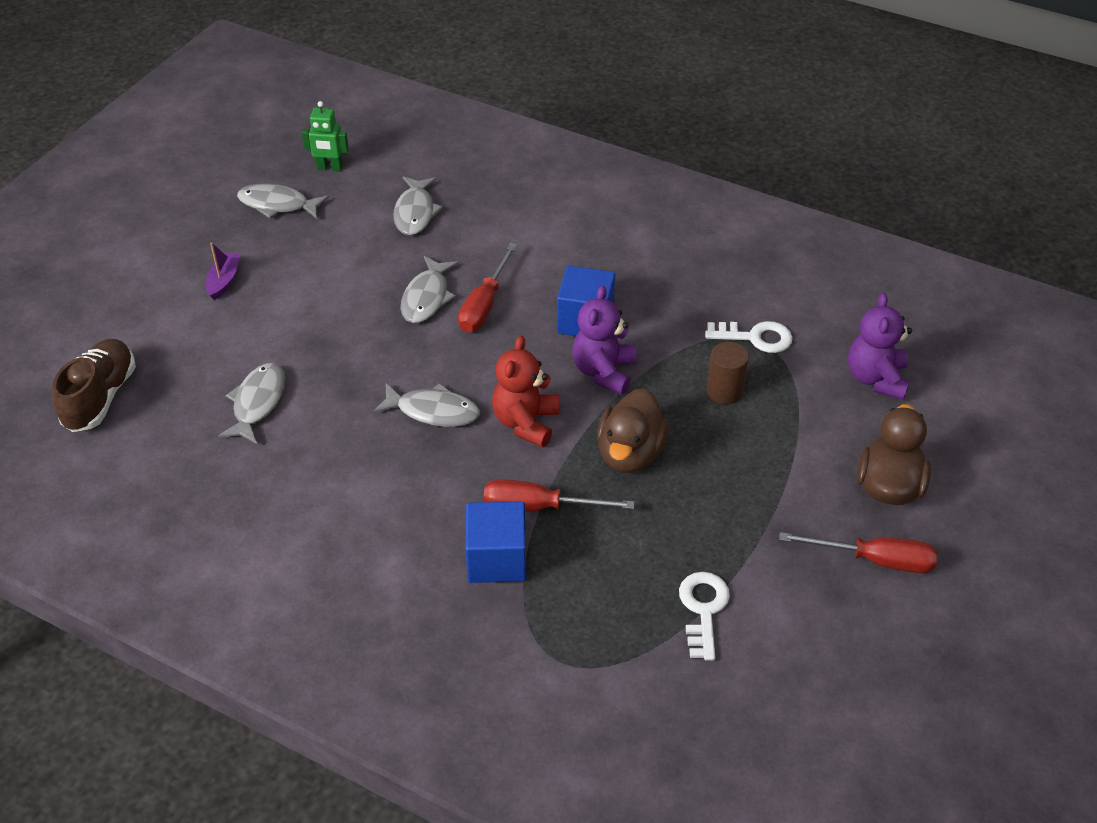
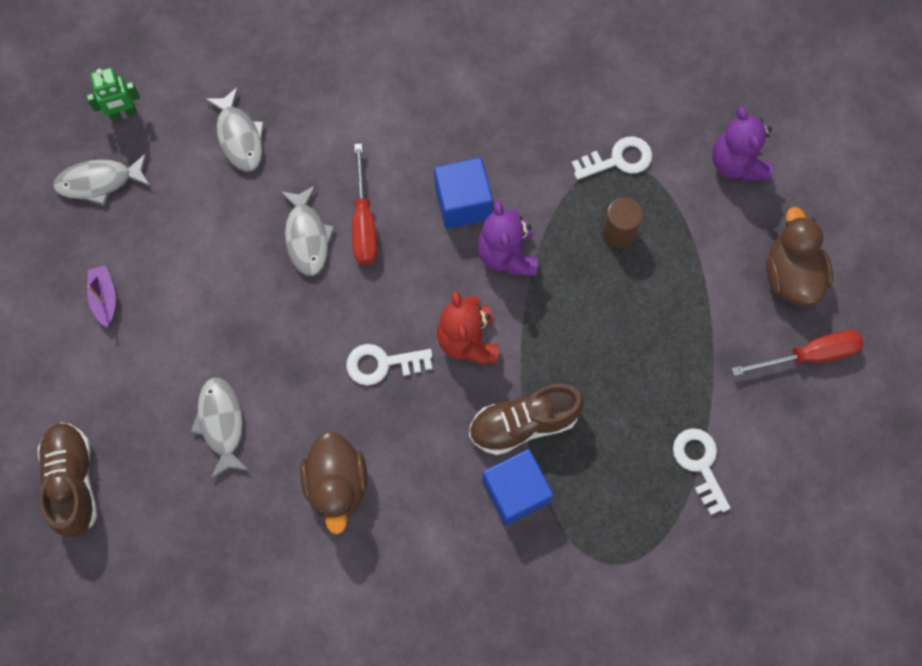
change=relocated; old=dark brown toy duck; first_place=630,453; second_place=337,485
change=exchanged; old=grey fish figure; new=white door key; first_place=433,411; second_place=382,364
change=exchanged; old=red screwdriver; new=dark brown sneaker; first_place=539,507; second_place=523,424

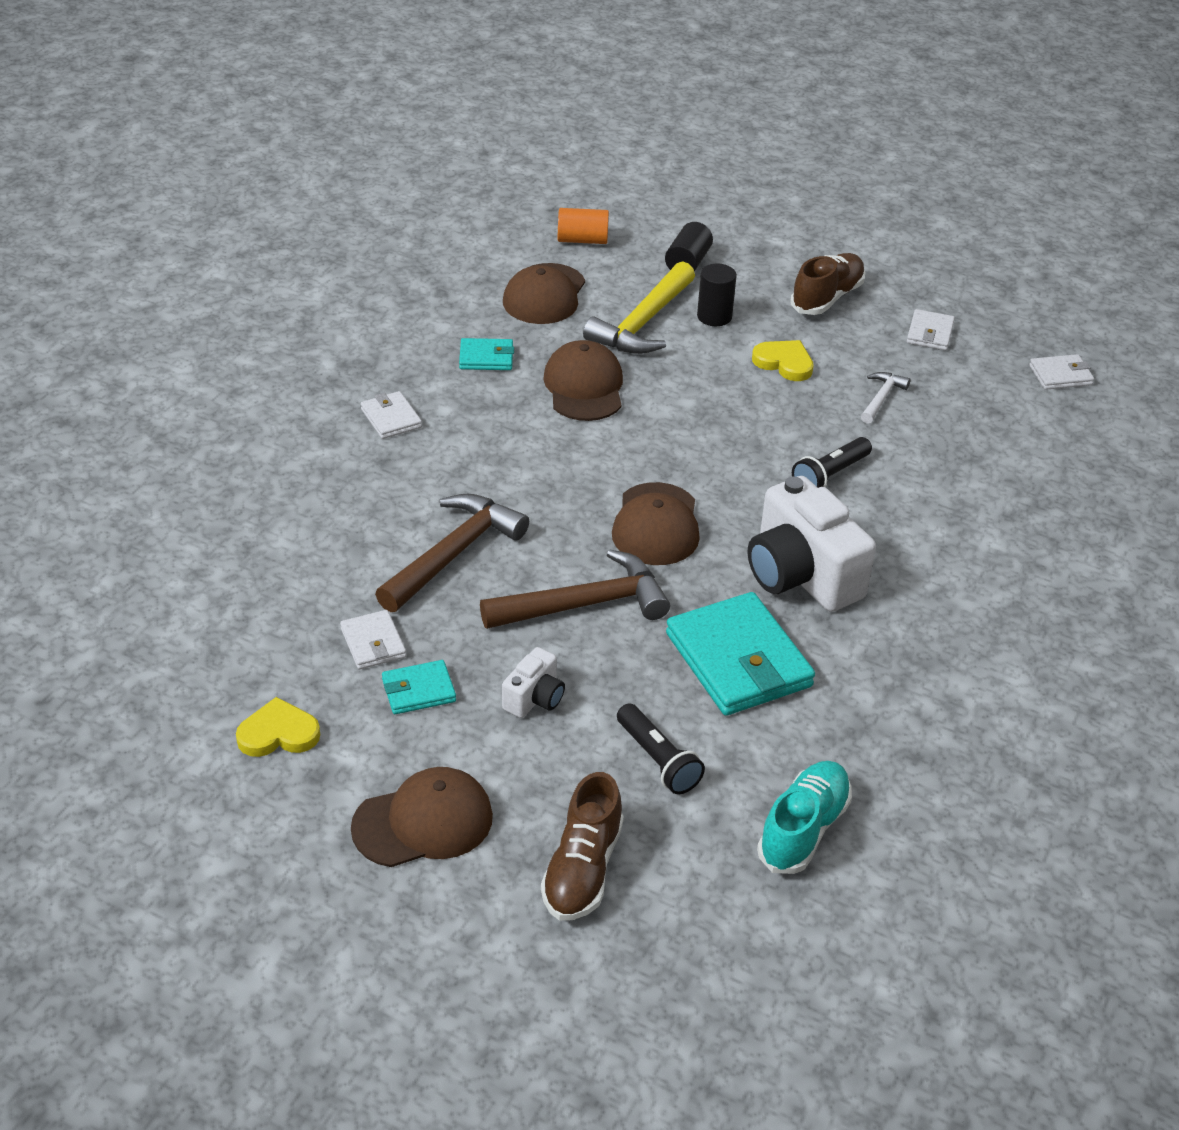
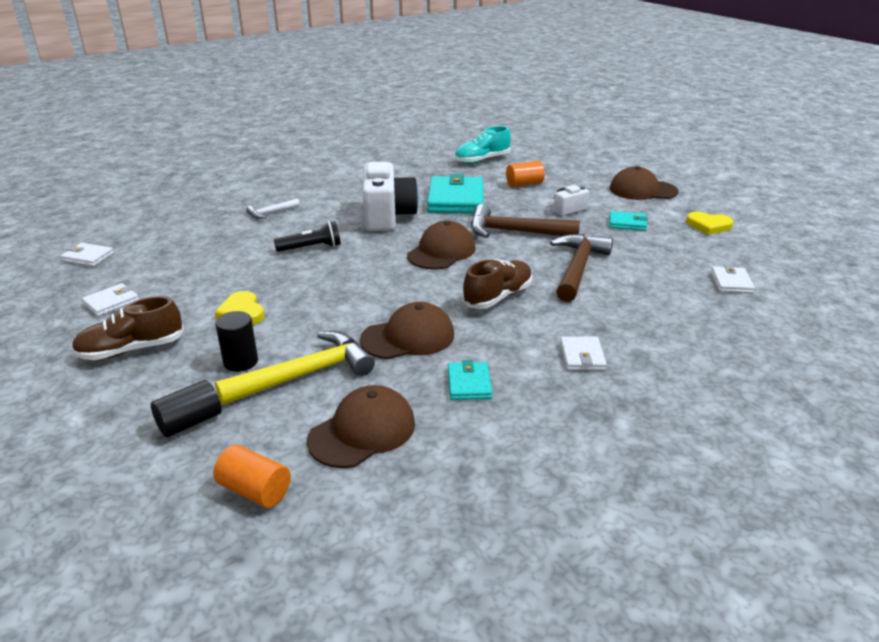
change=relocated; old=white carpenter's hammer; first_place=881,398; second_place=271,213
change=spun; old=dark brown cap; first_place=584,387; second_place=408,337; degrees=-135
change=spun; old=aqua billfold; first_place=486,358; second_place=469,384; degrees=60
change=relocated; old=dark brown sneaker; first_place=582,870; second_place=498,297
change=exchanged; old=black pocket torch; new=orange-coloured cylinder; first_place=658,760; second_place=524,184
change=spun; old=dark brown carpenter's hammer; first_place=453,554; second_place=578,268; degrees=135
change=relocated; old=white billfold; first_place=373,643; second_place=731,282

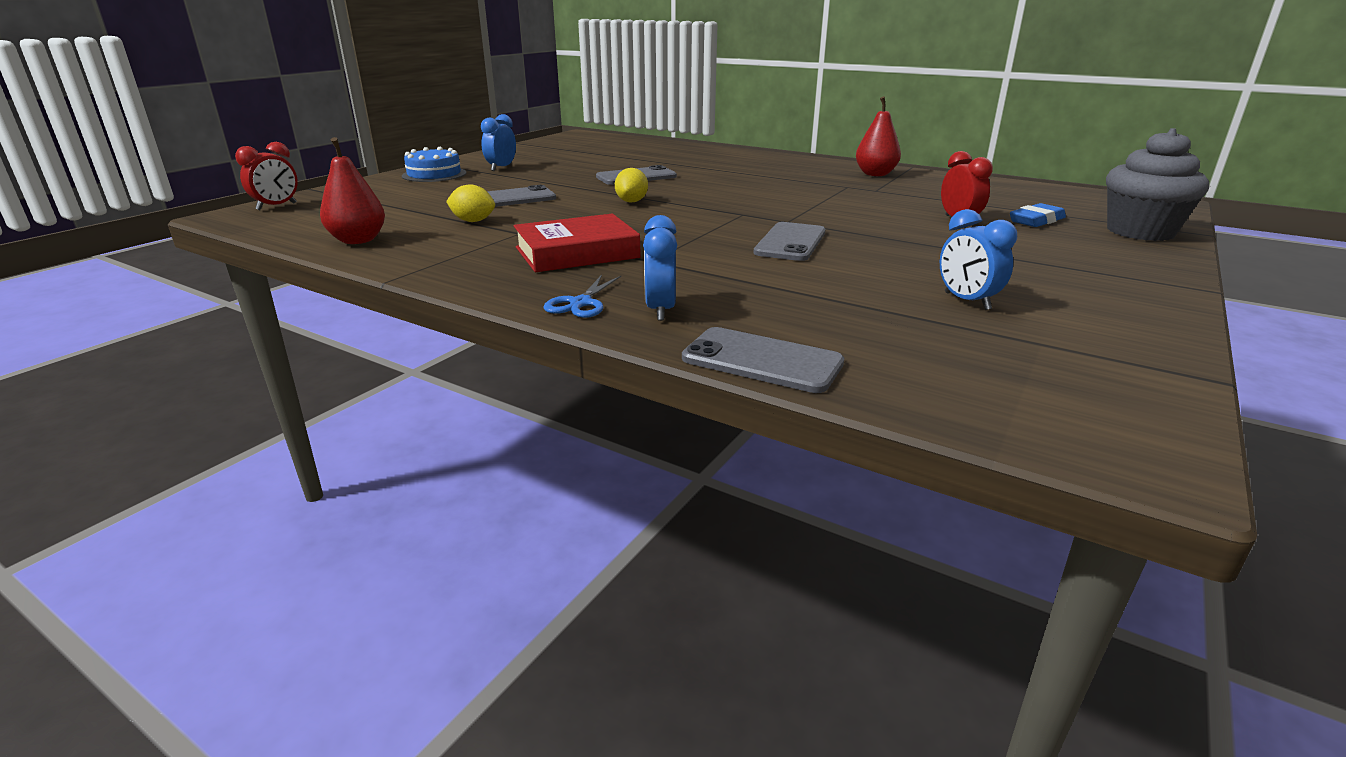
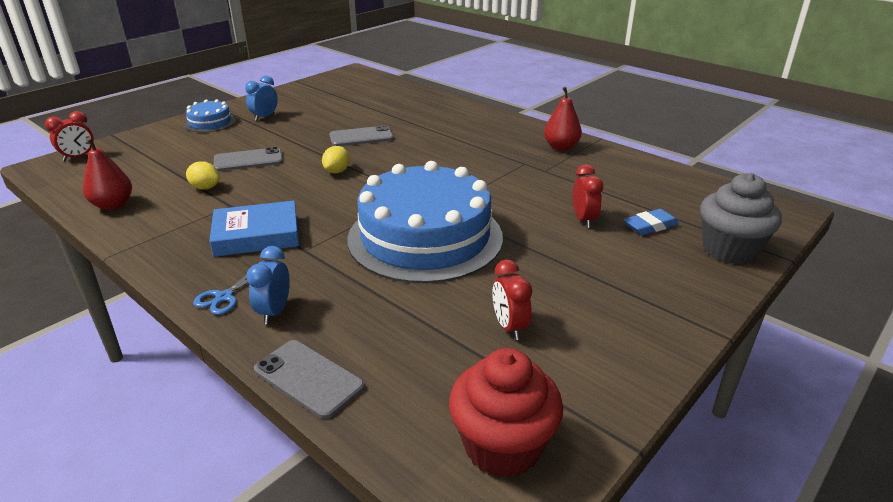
change=colour; old=red book; new=royal blue book; first_place=577,253; second_place=257,235
change=exchanged; old=grey phone; new=royal blue cake; first_place=790,242; second_place=425,237
change=appeared; new=red fairy cake; second_place=502,446
change=colour; old=royal blue alarm clock; new=red alarm clock; first_place=966,301; second_place=509,327

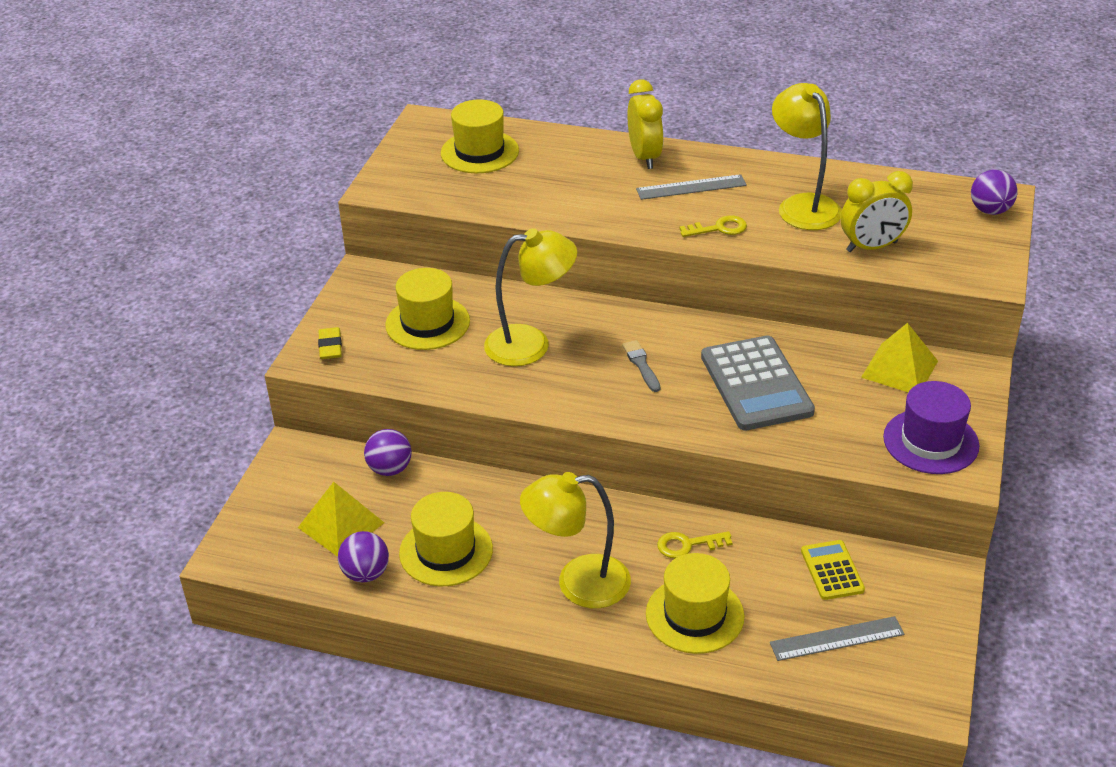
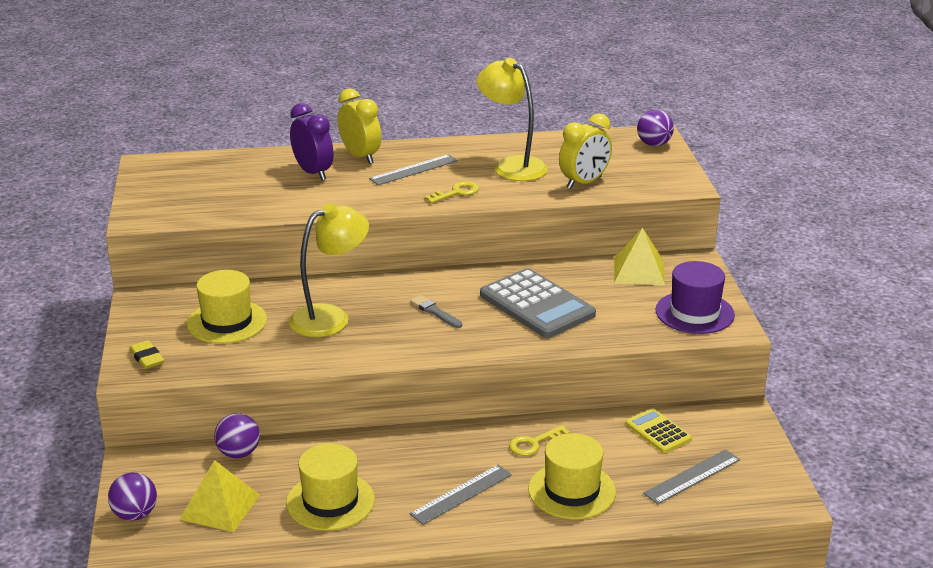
change=relocated; old=violet ball; first_place=366,573; second_place=135,514
change=appeared; new=violet alarm clock; second_place=313,173
change=exchanged; old=yellow reading lamp; new=grey ruler; first_place=578,583; second_place=461,494
change=missing; old=yellow hat; first_place=479,152

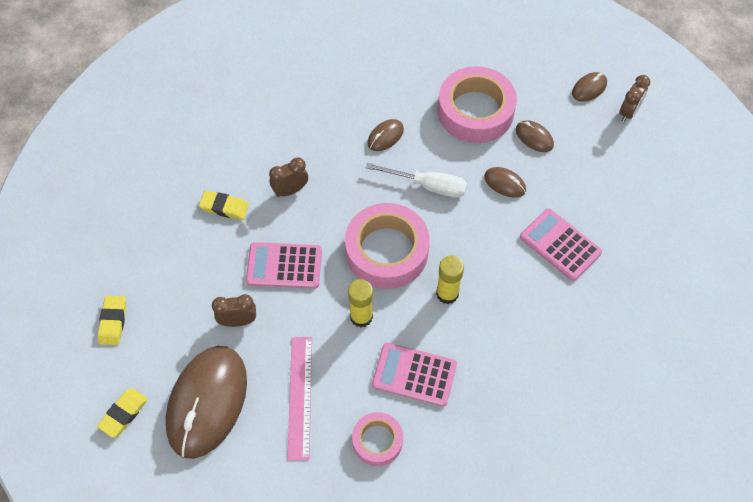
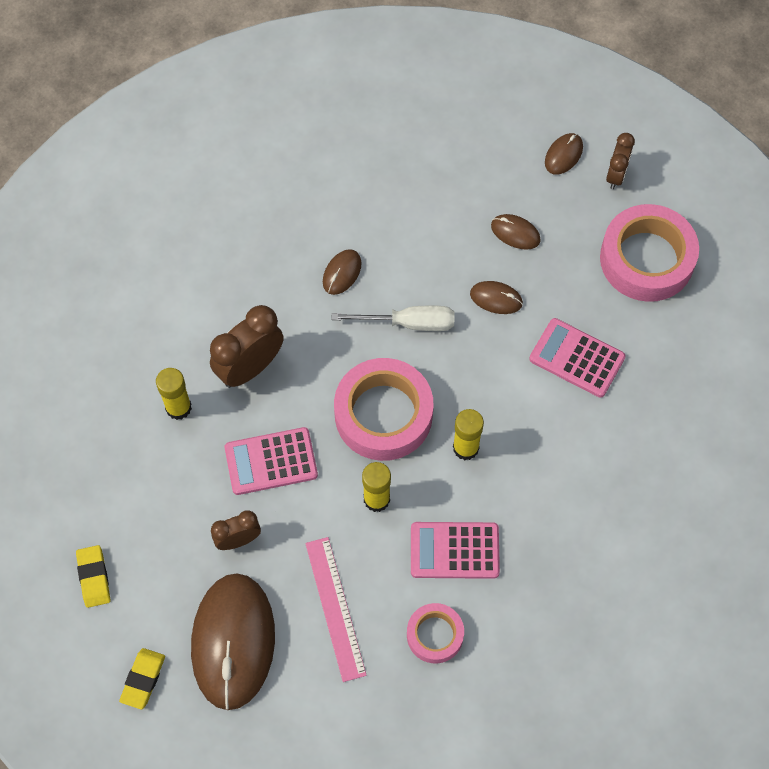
change=exchanged; old=yellow pencil eraser; new=yellow stick of glue; first_place=224,207; second_place=178,407
change=size; old=dark brown alarm clock; first_place=290,190; second_place=250,367; factor=1.67
change=relocated; old=rose-pink tape; first_place=475,111; second_place=646,259

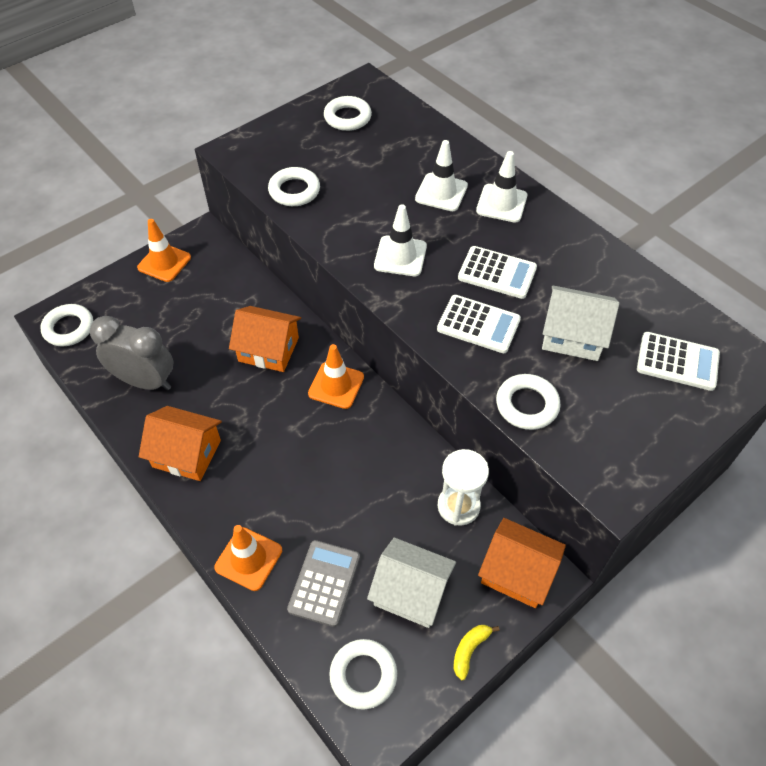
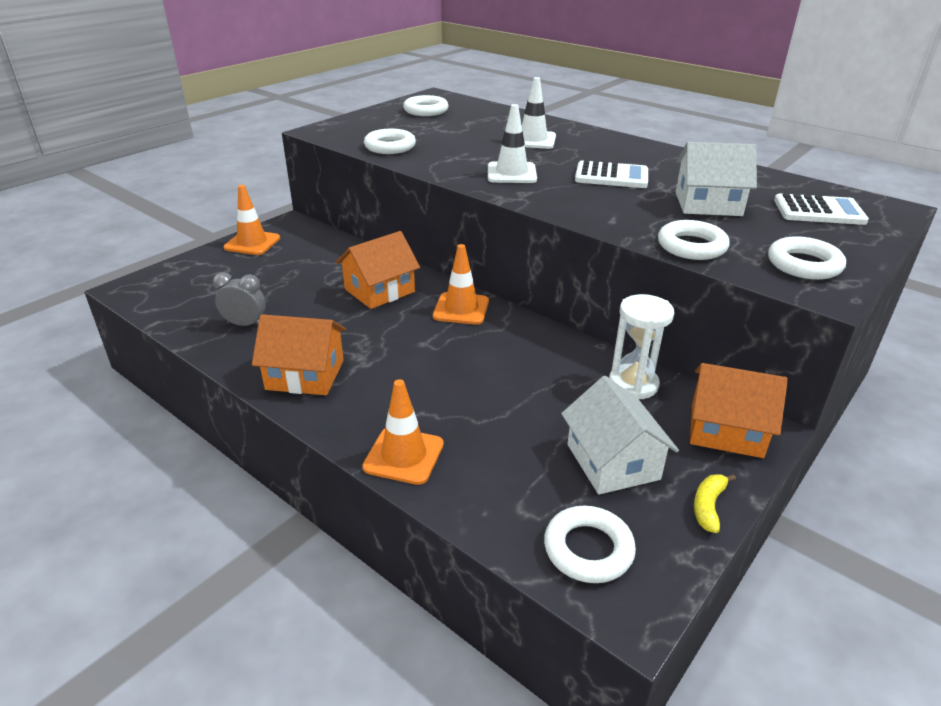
change=size; old=grey alarm clock; first_place=145,381; second_place=245,324; factor=0.58
change=spun; old=orange-coloured cottage; first_place=268,349; second_place=379,290; degrees=-45
change=spun; old=white cottage; first_place=411,591; second_place=612,461; degrees=60
change=relocated; old=white torus; first_place=69,328; second_place=804,264
change=missing; old=grey adding machine; first_place=324,583
change=missing; old=white adding machine; first_place=478,325
change=missing; old=white safety cone; first_place=501,203

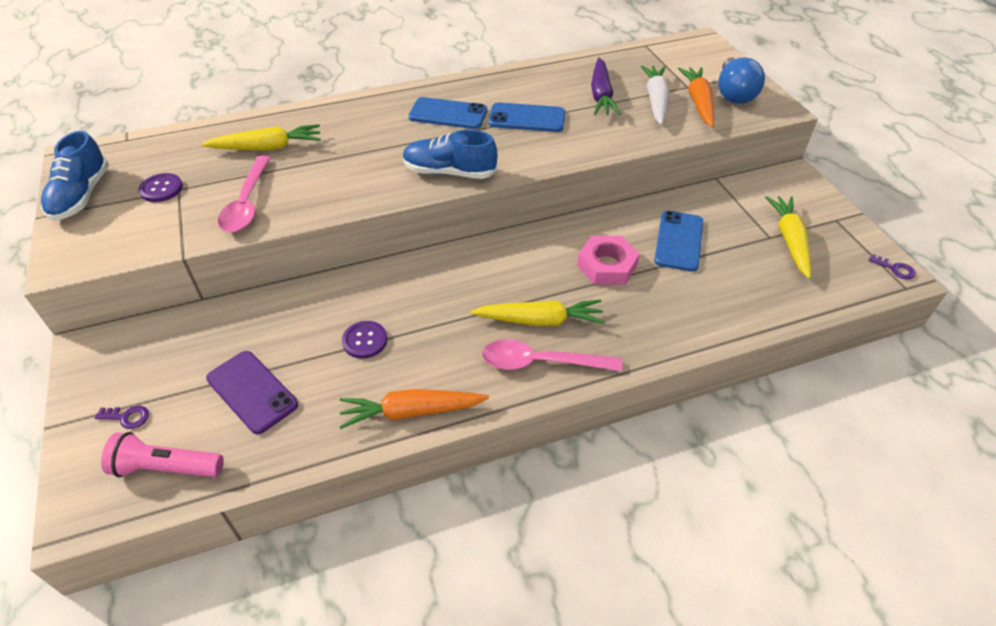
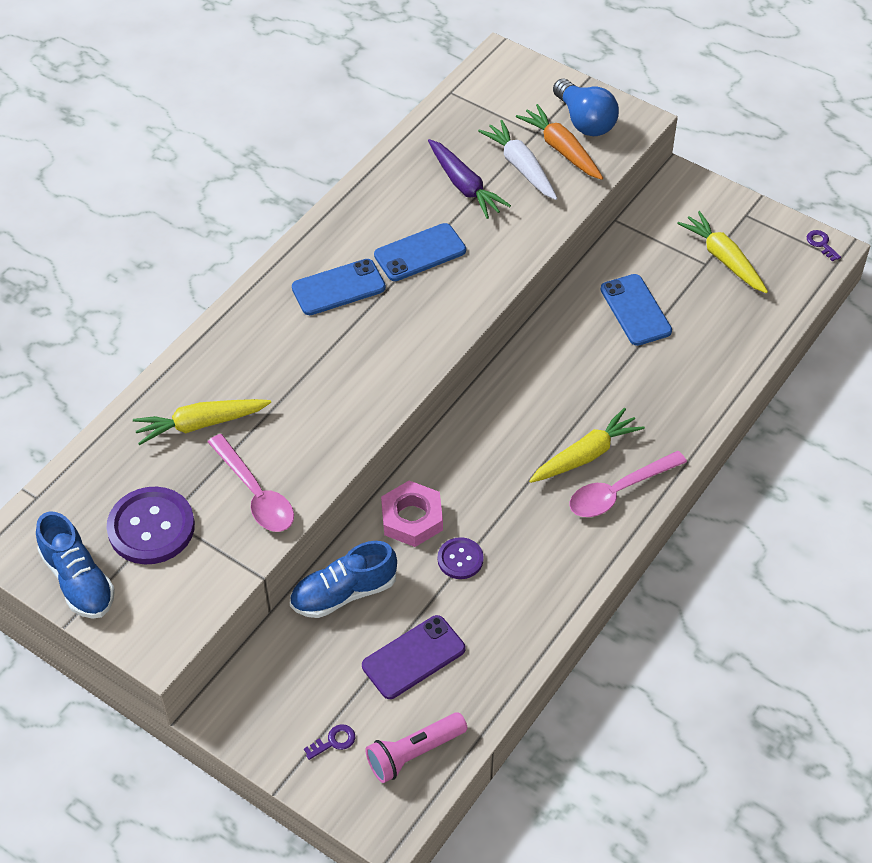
change=size; old=violet shirt button; first_place=161,189; second_place=151,527; factor=1.83
change=spun; old=yellow root vegetable; first_place=267,147; second_place=200,424; degrees=-150
change=relocated; old=royal blue sneaker; first_place=449,172; second_place=344,593
change=spun; old=violet phone; first_place=252,392; second_place=413,657; degrees=-45
change=relocated; old=rose-pink hex nut; first_place=607,265; second_place=412,518
change=spun; old=violet door key; first_place=895,269; second_place=821,244; degrees=-120
change=missing; old=orange-coloured root vegetable; first_place=411,412

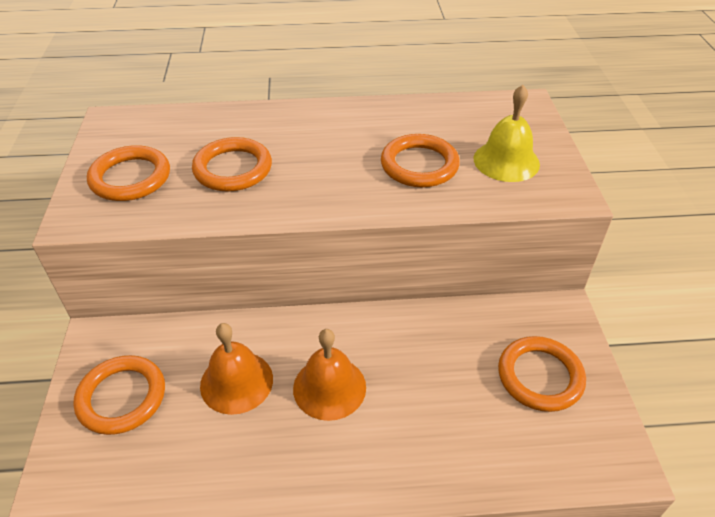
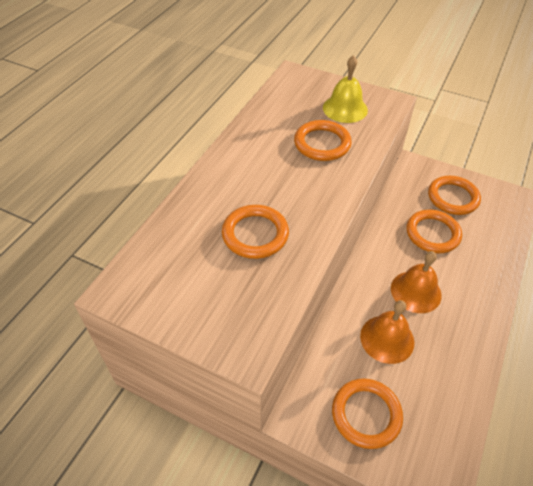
change=relocated; old=orange-coloured torus; first_place=130,178; second_place=432,234

